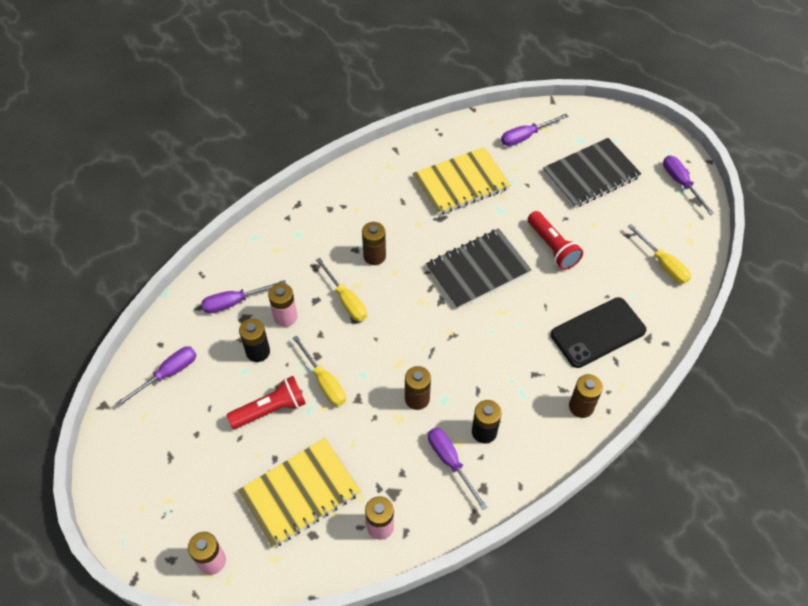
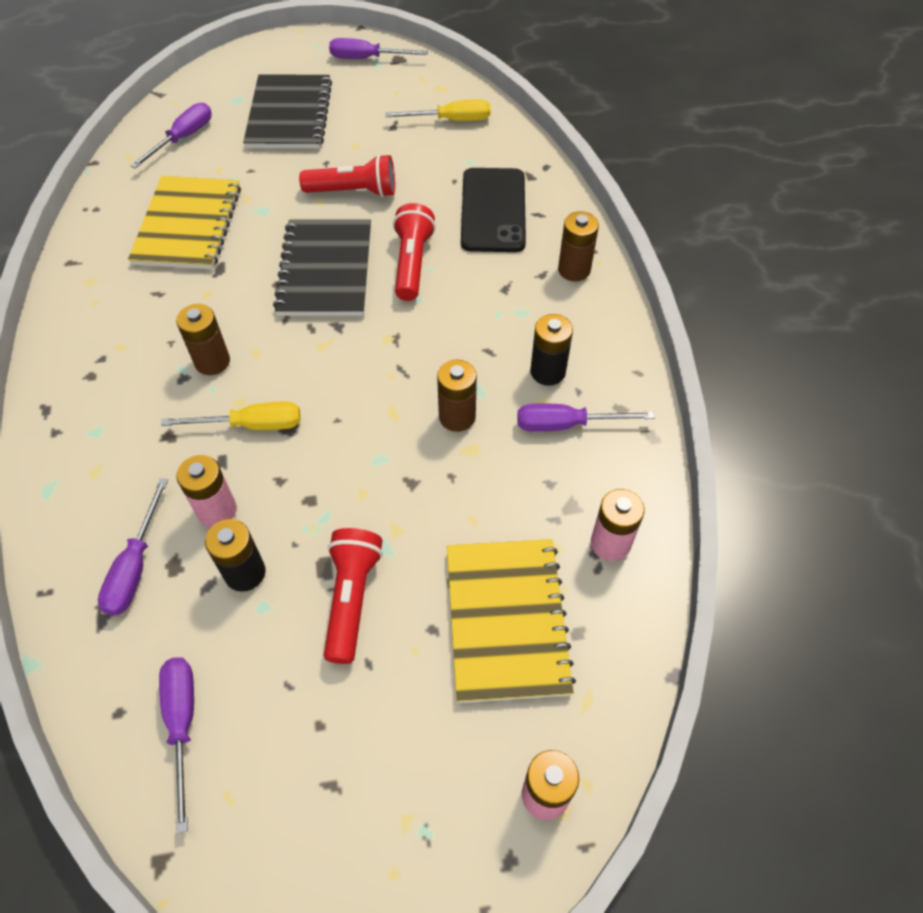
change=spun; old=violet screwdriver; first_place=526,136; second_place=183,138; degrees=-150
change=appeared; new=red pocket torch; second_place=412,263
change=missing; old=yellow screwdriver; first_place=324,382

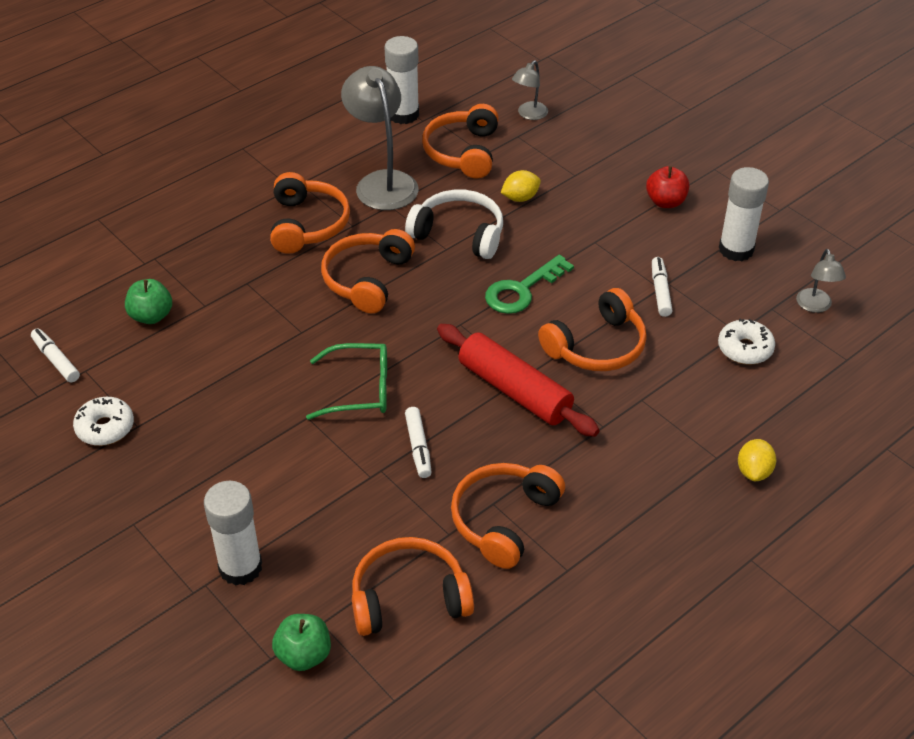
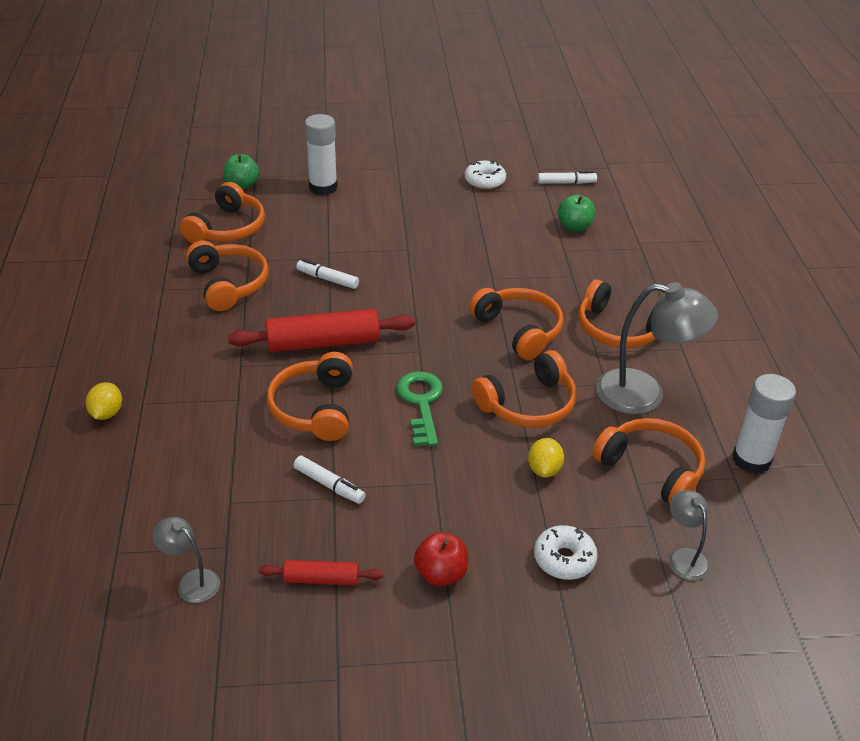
change=spun; old=yellow citrus fruit; first_place=754,471; second_place=107,413; degrees=45
change=exchanged; old=white stick of glue; new=red rolling pin; first_place=736,249; second_place=321,579
change=colour; old=white headphones; new=orange-coloured headphones; first_place=459,234; second_place=528,404
change=relocated; old=white doughnut; first_place=745,349; second_place=564,559
change=missing; old=leaf-green eyeglasses; first_place=359,390

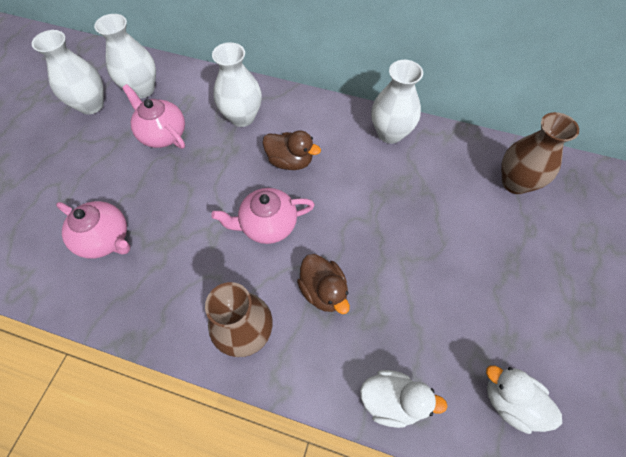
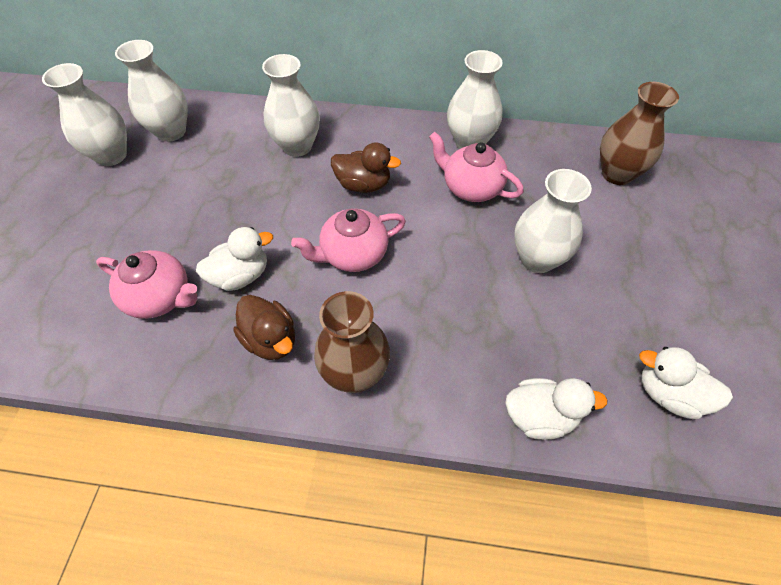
change=appeared; new=white toy duck; second_place=240,276
change=relocated; old=dark brown toy duck; first_place=323,291; second_place=271,340
change=relocated; old=rose-pink tea pot; first_place=163,134; second_place=471,187
change=appeared; new=white vase; second_place=537,259

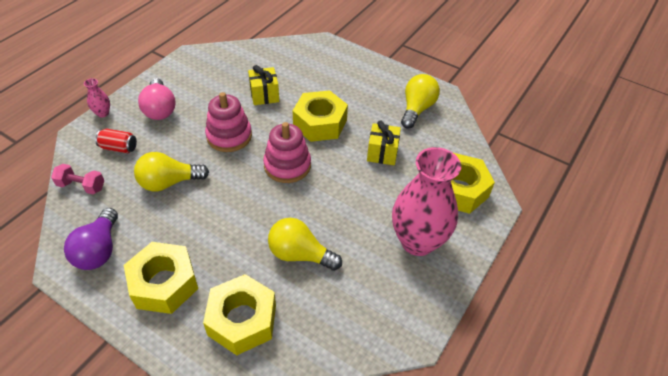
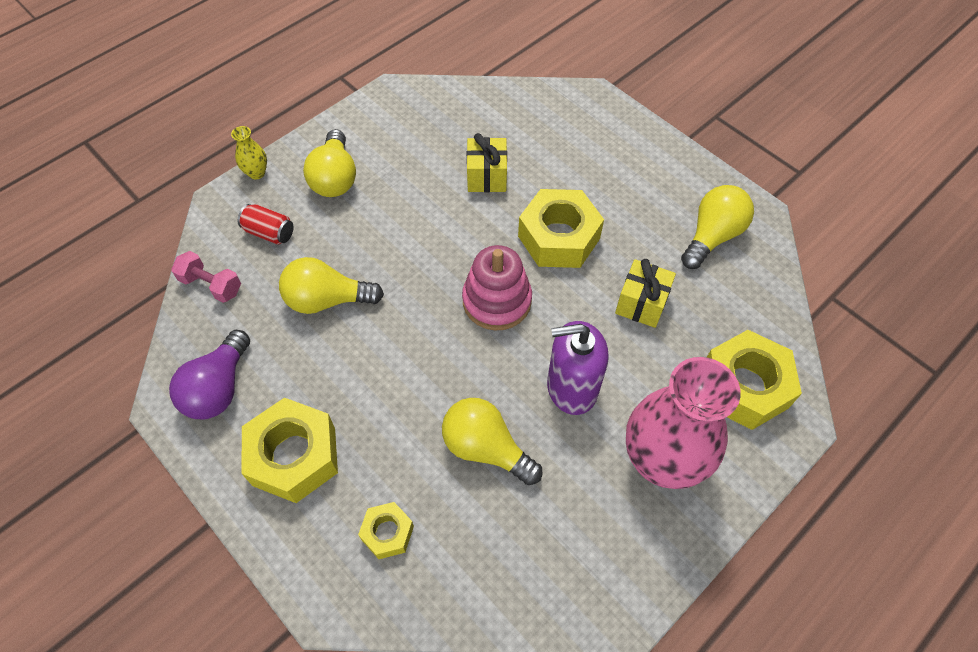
change=colour; old=rose-pink vase; new=yellow vase; first_place=103,113; second_place=257,173
change=colour; old=rose-pink lightbulb; new=yellow lightbulb; first_place=160,109; second_place=335,178
change=size; old=yellow hex nut; first_place=242,320; second_place=387,533; factor=0.53
change=appeared; new=violet soap pump; second_place=572,387
change=missing; old=rose-pink stacking rings; first_place=229,136

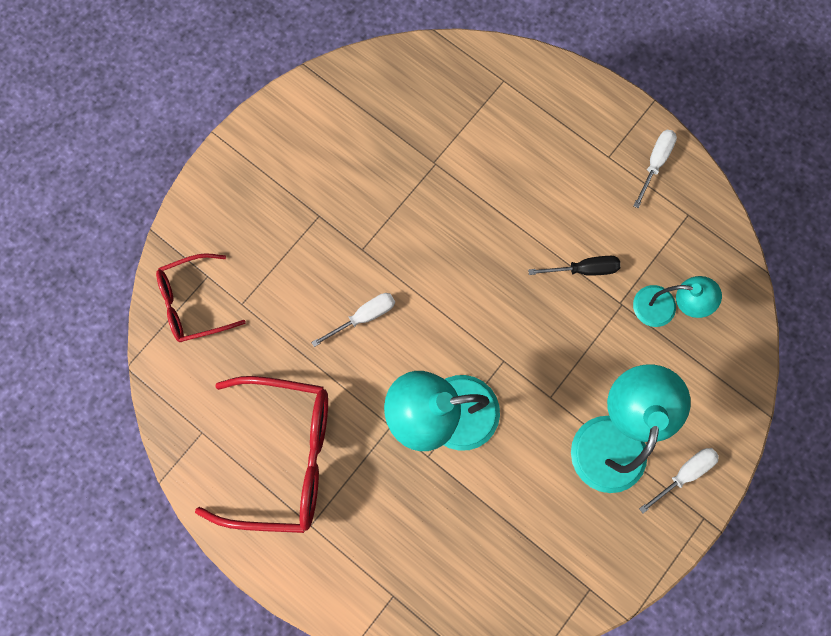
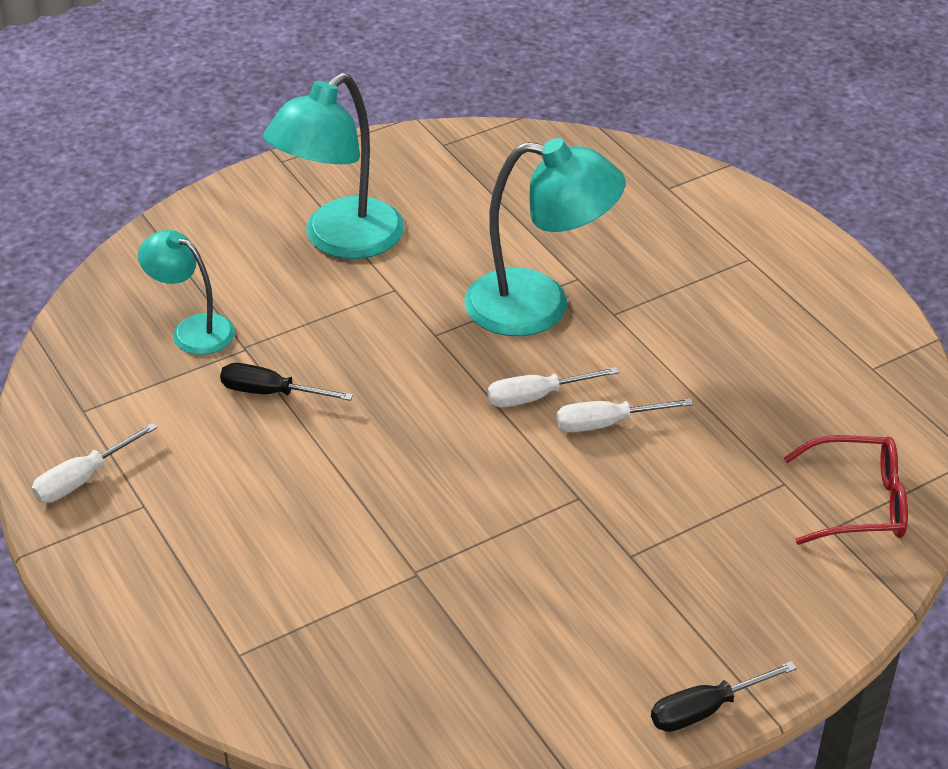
change=relocated; old=white screwdriver; first_place=684,473; second_place=536,397
change=appeared; new=black screwdriver; second_place=705,709
change=missing; old=red eyeglasses; first_place=284,455

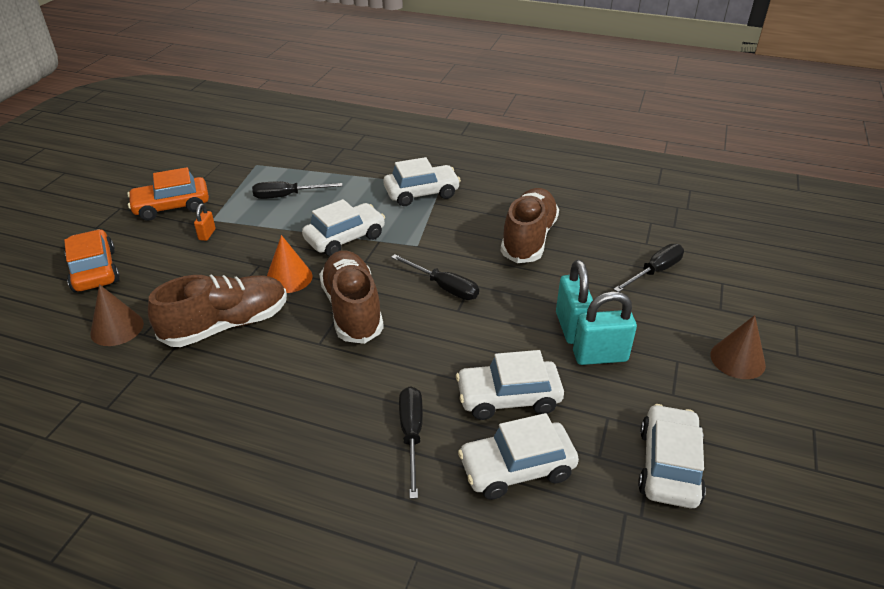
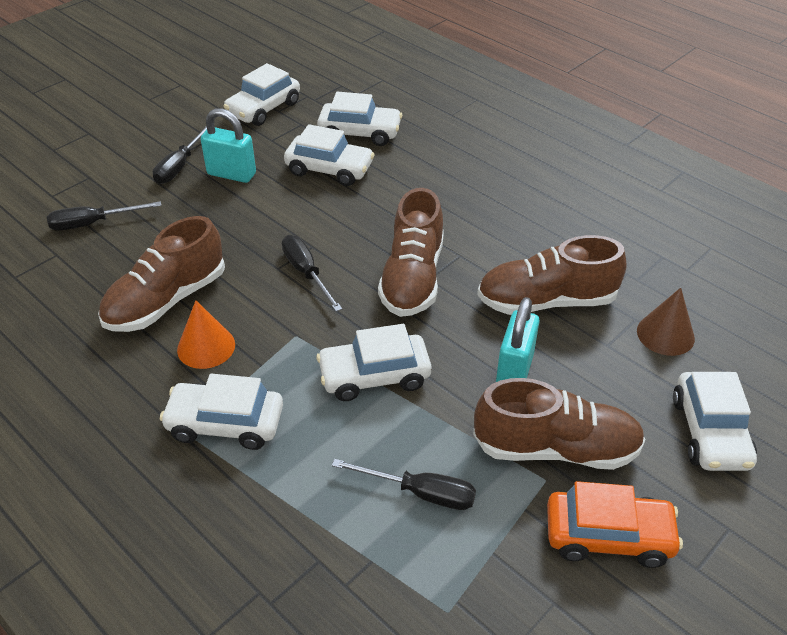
change=relocated; old=black screwdriver; first_place=411,435; second_place=180,166
change=relocated; old=orange-coloured cone; first_place=289,278; second_place=206,347
change=exchanged; old=orange-coloured small lock; new=dark brown sneaker; first_place=207,234; second_place=556,448
change=relocated; old=aqua small lock; first_place=571,327; second_place=514,371
change=colour; old=orange-coloured toy car; new=white toy car; first_place=94,270; second_place=710,432
change=missing; old=dark brown cone; first_place=737,359

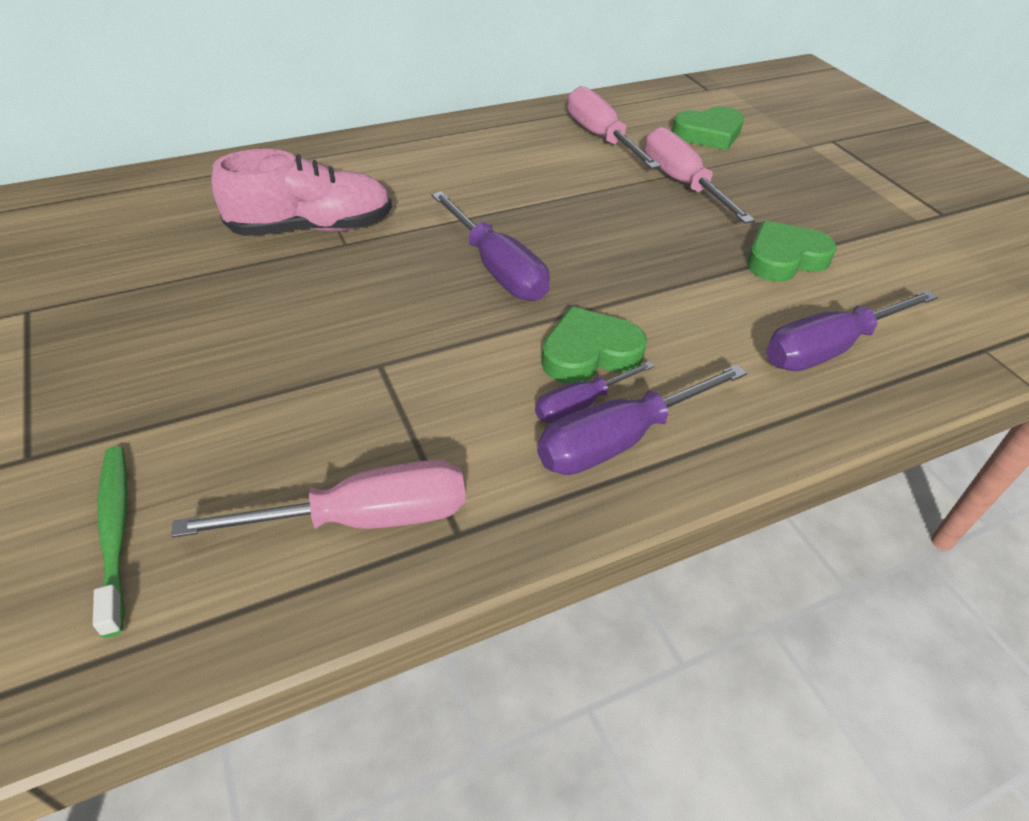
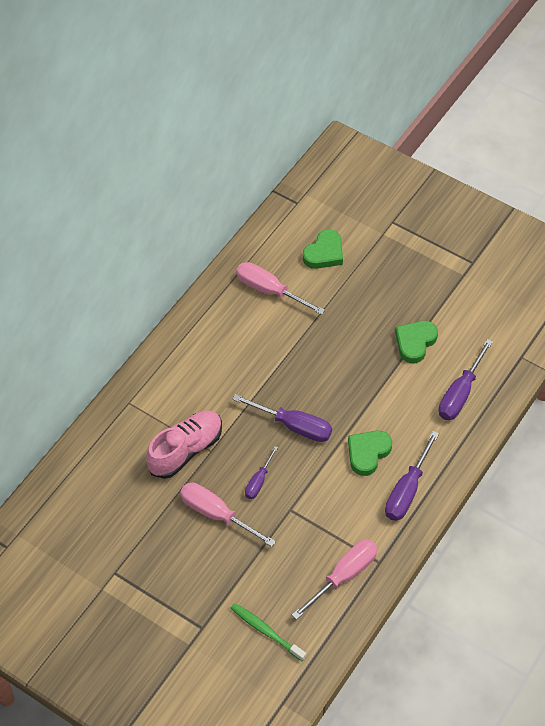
change=relocated; old=rose-pink screwdriver; first_place=681,182; second_place=216,514
change=relocated; old=violet screwdriver; first_place=580,405; second_place=258,482

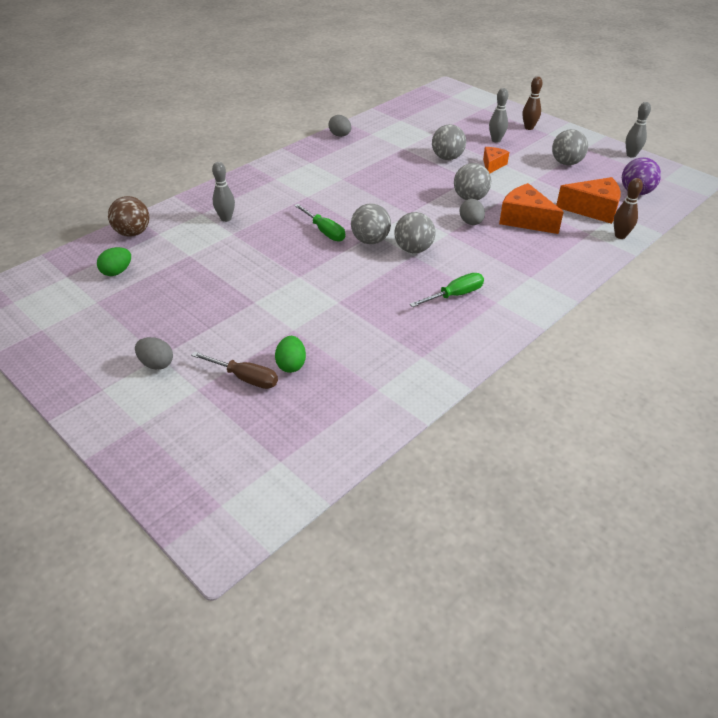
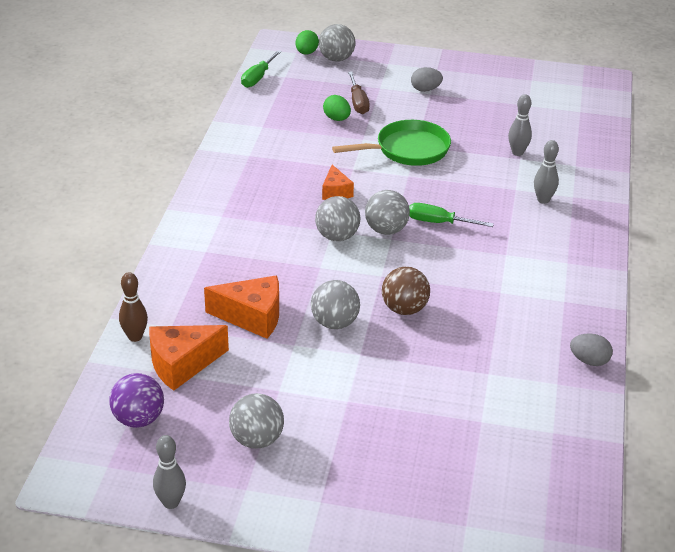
change=relocated; old=leaf-green screwdriver; first_place=454,295; second_place=258,77
change=relocated; old=leaf-green egg; first_place=117,272; second_place=306,53
change=relocated; old=grey ball; first_place=447,158; second_place=336,59
change=relocated; old=orange-coloured cheese; first_place=492,165; second_place=335,192
change=appeared; new=leaf-green pan; second_place=407,150
change=spun; old=dark brown screwdriver; first_place=245,378; second_place=358,102; degrees=-90
change=relocated; old=dark brown ball; first_place=133,233; second_place=404,309
change=relocated; old=grey skittle; first_place=496,140; second_place=517,152
change=missing; old=grey egg; first_place=471,223
change=missing; old=dark brown skittle; first_place=529,128

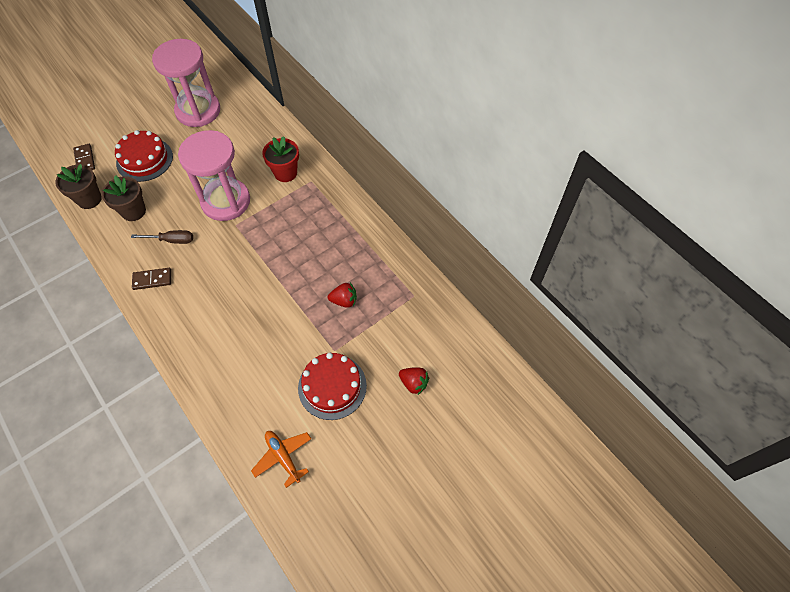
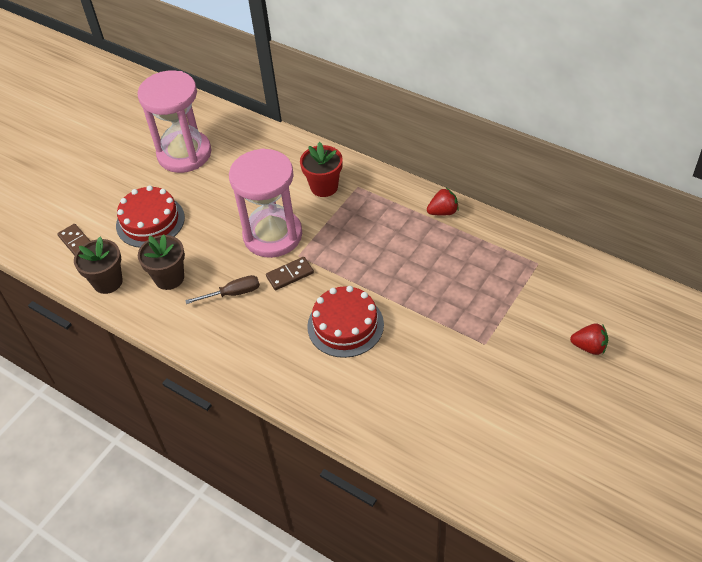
change=relocated; old=dark brown domino tile; first_place=152,280; second_place=290,275
change=relocated; old=red cake; first_place=332,386; second_place=345,325
change=relocated; old=red berry; first_place=344,301; second_place=443,212
change=missing; old=orange-coloured plane; first_place=283,457

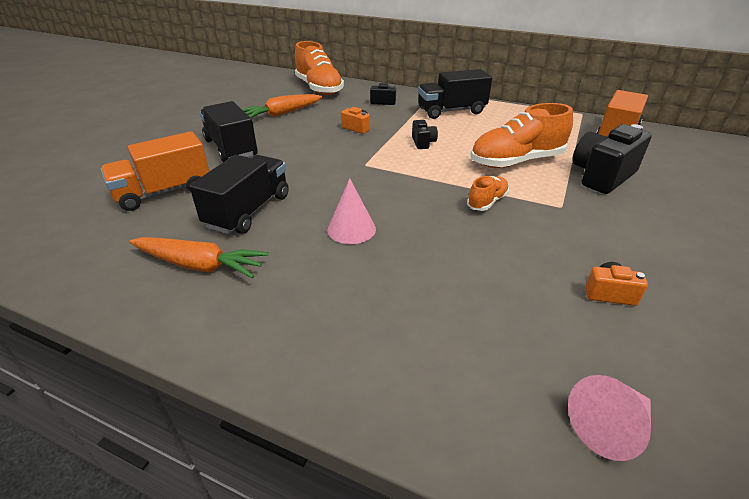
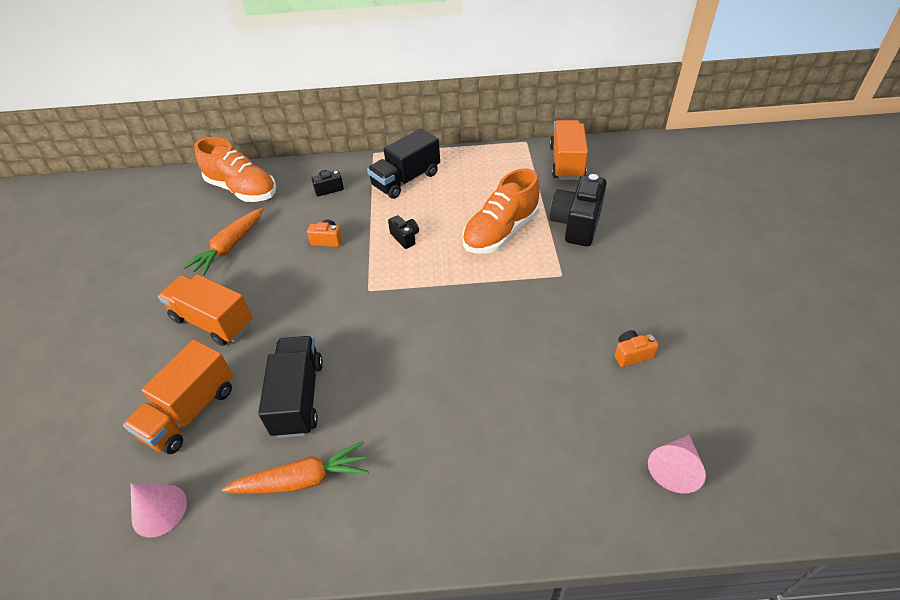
change=relocated; old=rose-pink cone; first_place=351,229; second_place=159,510
change=colour; old=black toy truck; new=orange-coloured toy truck; first_place=231,148; second_place=213,321
change=missing; old=orange-coloured sneaker; first_place=487,202

